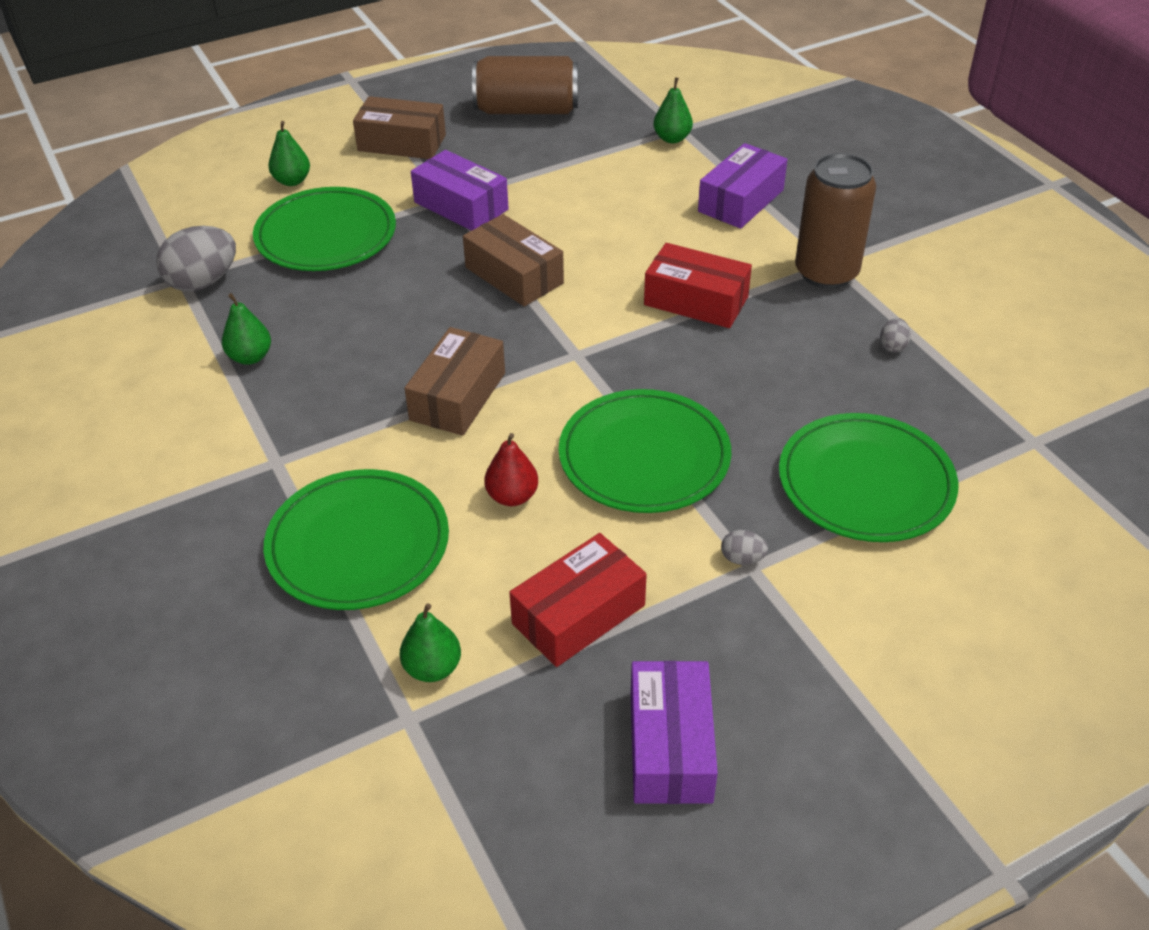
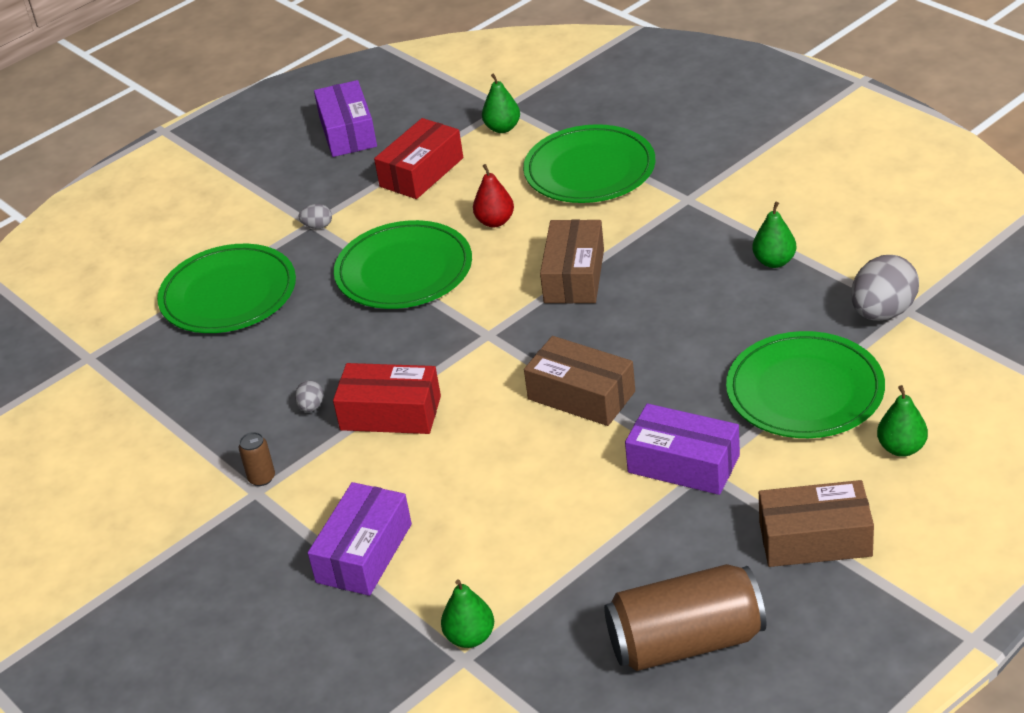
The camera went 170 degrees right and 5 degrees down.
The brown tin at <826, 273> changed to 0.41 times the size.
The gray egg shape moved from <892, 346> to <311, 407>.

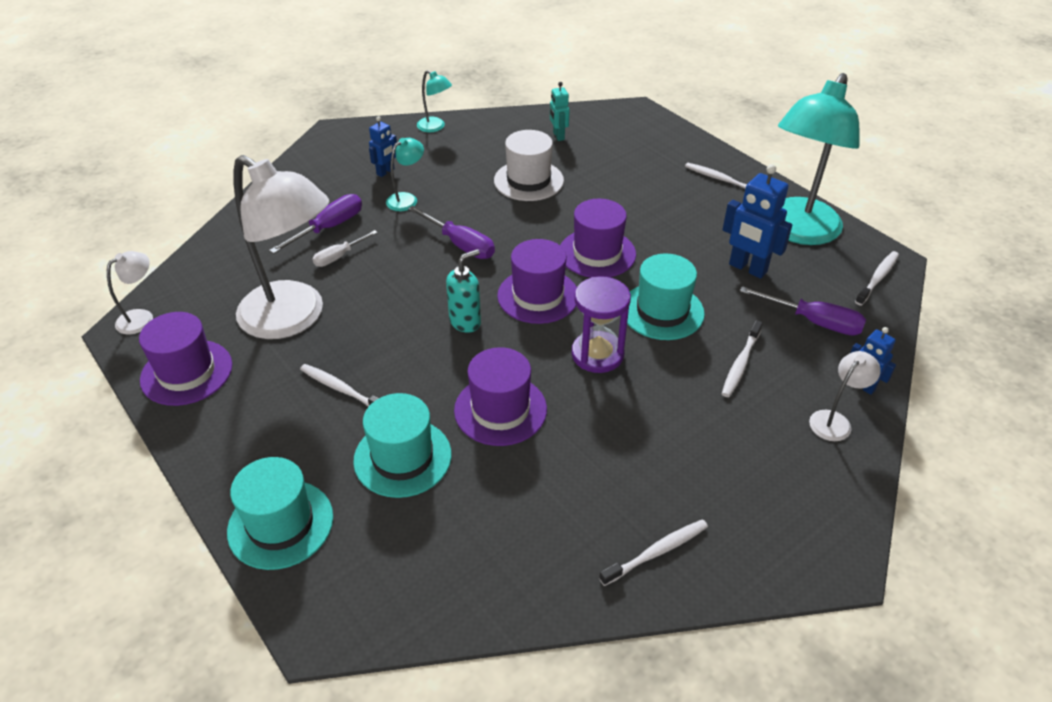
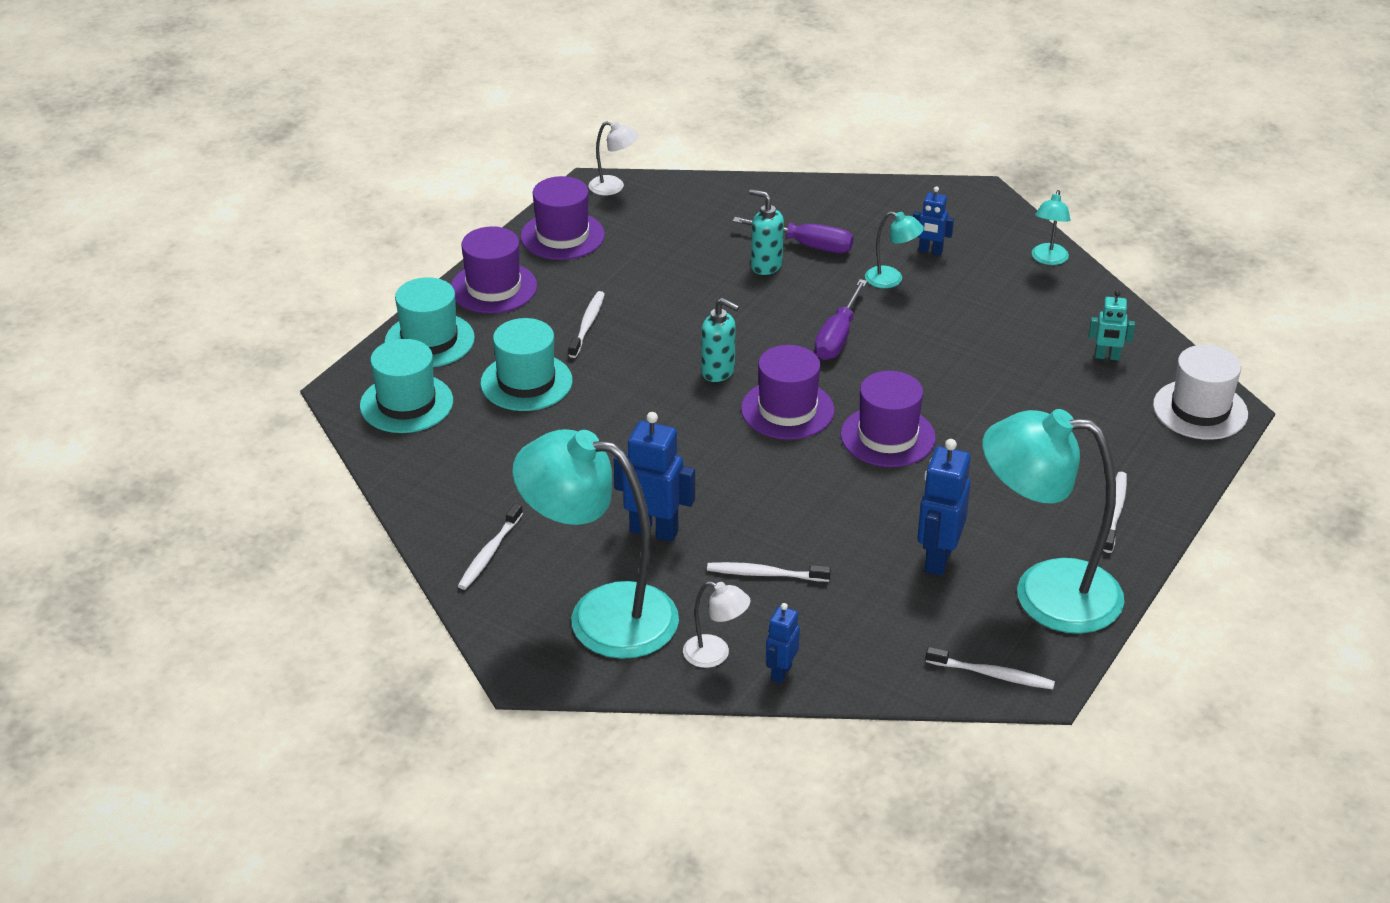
The camera went 70 degrees right and 5 degrees down.
The teal robot figure at <558, 136> turned 135 degrees counterclockwise.
The white tall hat moved from <528, 180> to <1200, 410>.
The white desk lamp at <294, 318> disappeared.
The white flat screwdriver at <339, 257> was replaced by the teal soap pump at <766, 266>.
The teal tall hat moved from <662, 311> to <406, 403>.
The violet sandglass at <597, 354> disappeared.
The violet flat screwdriver at <814, 322> disappeared.
The violet tall hat moved from <500, 410> to <493, 288>.
The white toothbrush at <656, 552> turned 75 degrees clockwise.
The blue robot figure at <654, 531> appeared.
The teal desk lamp at <601, 615> appeared.

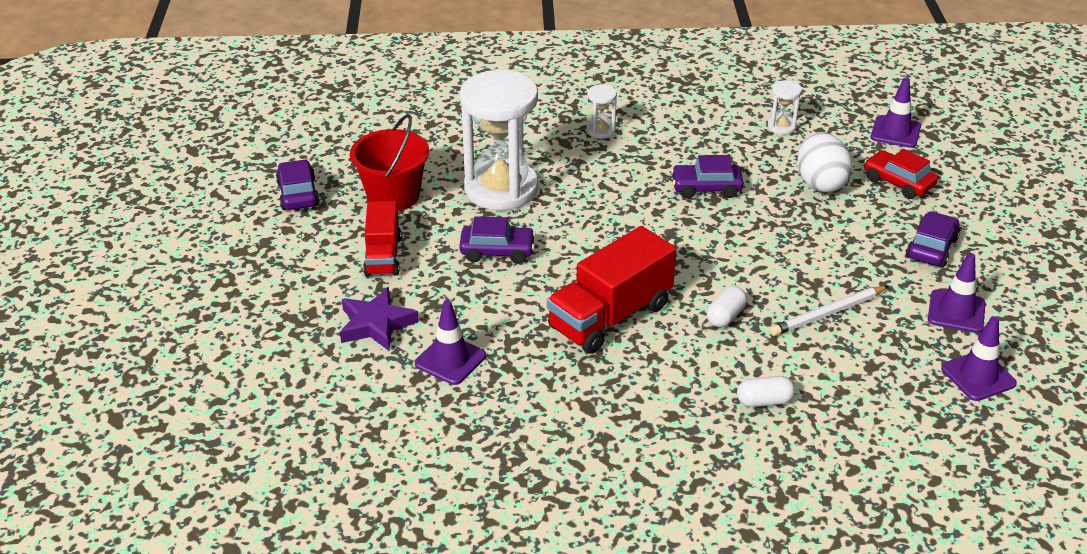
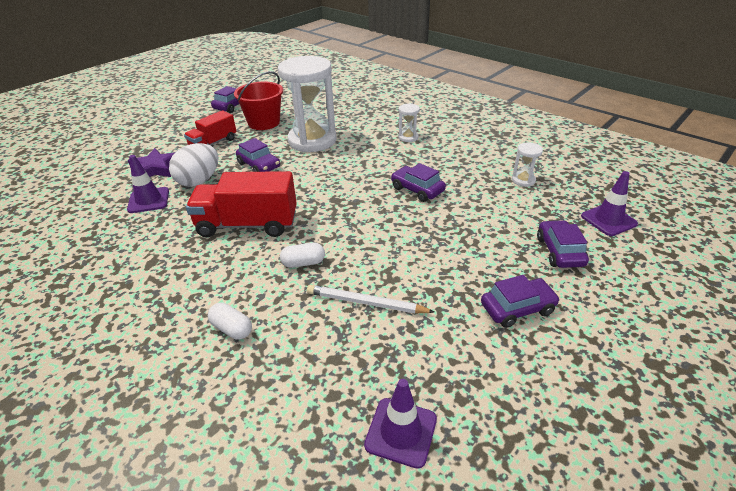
The camera went 45 degrees right and 0 degrees up.
The white egg shape moved from <820, 183> to <199, 181>.
The crimson automobile at <898, 182> became the violet automobile at <559, 251>.
The violet traffic cone at <956, 311> disappeared.

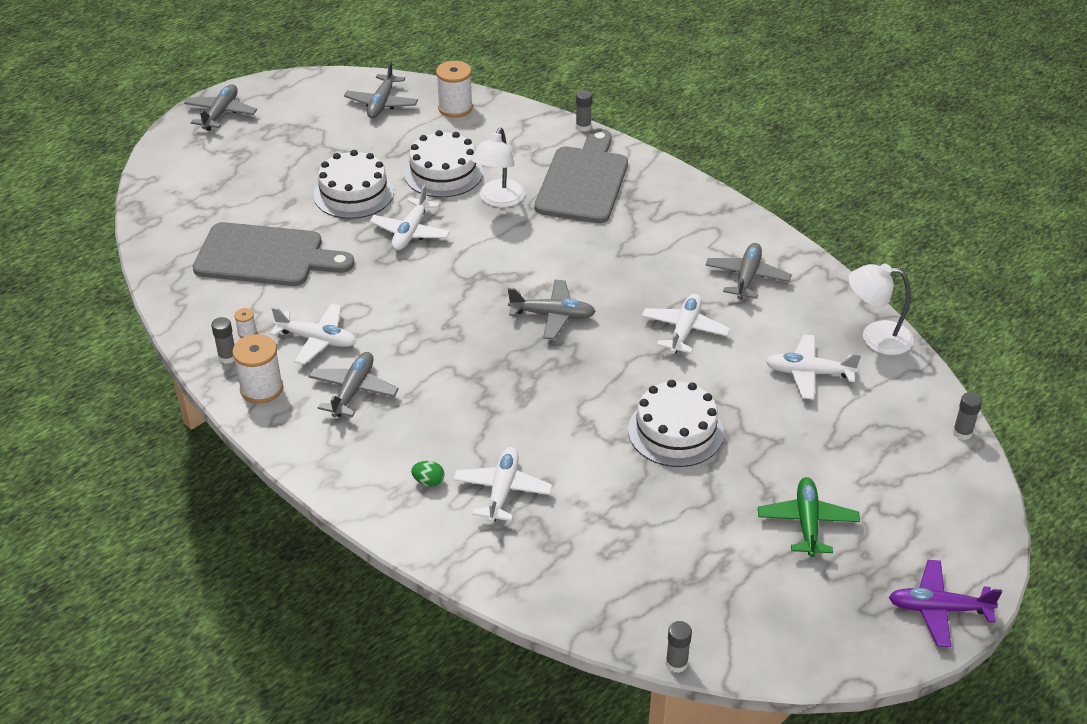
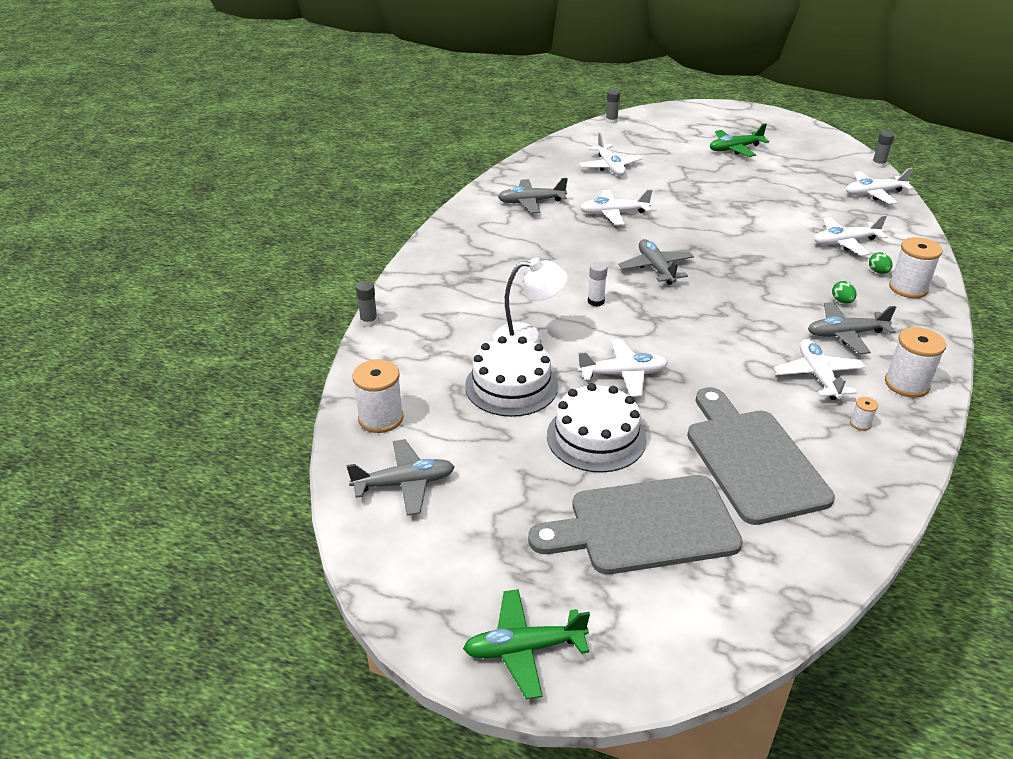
The camera went 115 degrees left and 5 degrees down.
The gray toy plane at <221, 113> became the emerald toy plane at <524, 649>.
The gray cutting board moved from <584, 181> to <644, 526>.
The white desk lamp at <876, 337> disappeared.
The gray glue at <227, 357> disappeared.
The white layer cake at <675, 431> disappeared.
The violet toy plane at <938, 609> disappeared.
The white toy plane at <874, 193> appeared.
The white bobbin at <908, 288> appeared.
The white glue at <596, 301> appeared.
The emerald egg shape at <842, 301> appeared.

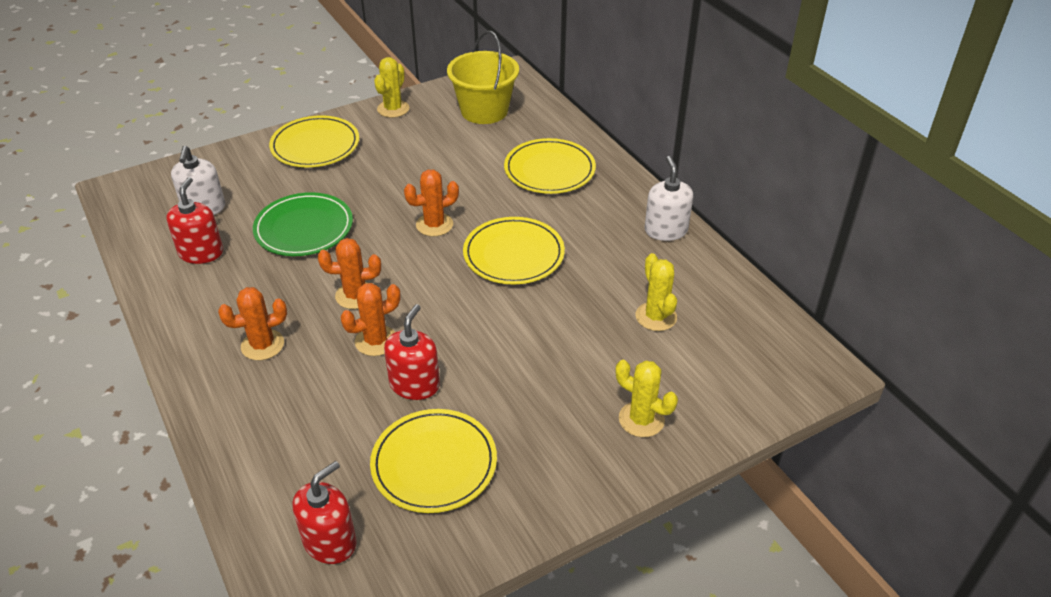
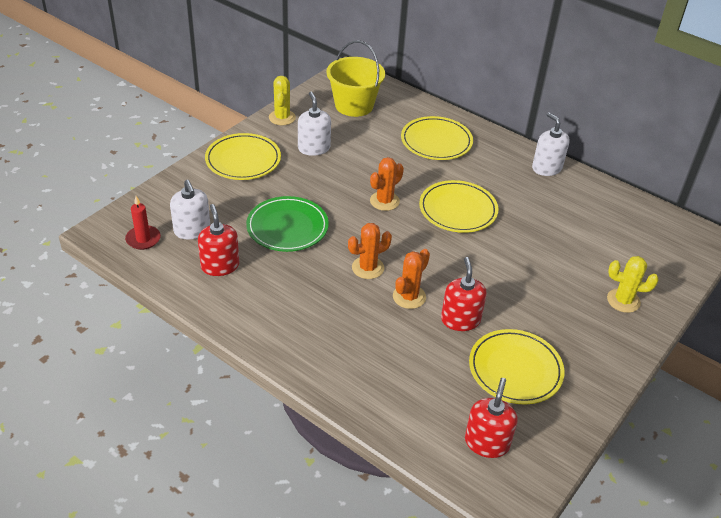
The camera went 25 degrees left and 0 degrees up.
The yellow prickly plant at <656, 317> disappeared.
The orange-coloured prickly plant at <262, 345> disappeared.
The white soap pump at <314, 148> appeared.
The crimson candle at <143, 239> appeared.

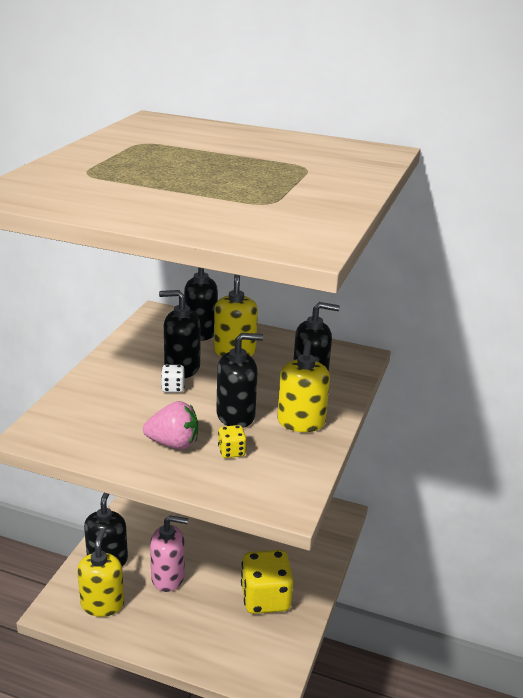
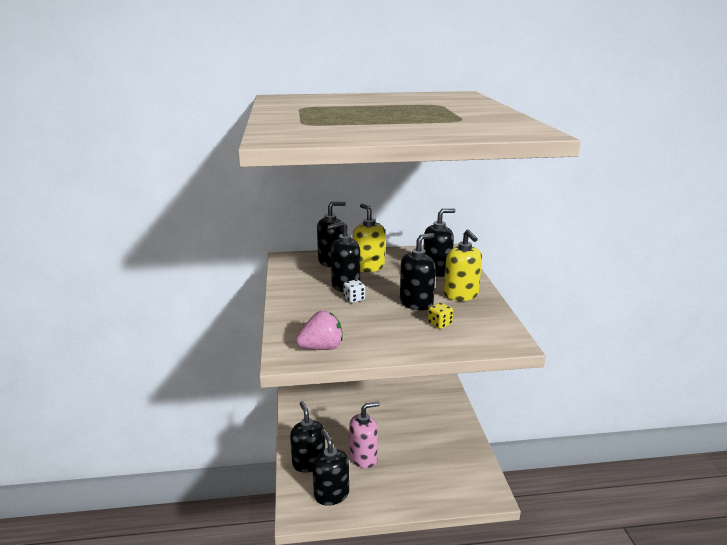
The camera went 25 degrees left and 5 degrees down.
The pink strawberry moved from <173, 443> to <321, 348>.
The yellow soap pump at <102, 604> became the jet-black soap pump at <331, 494>.
The yellow dice at <265, 598> disappeared.

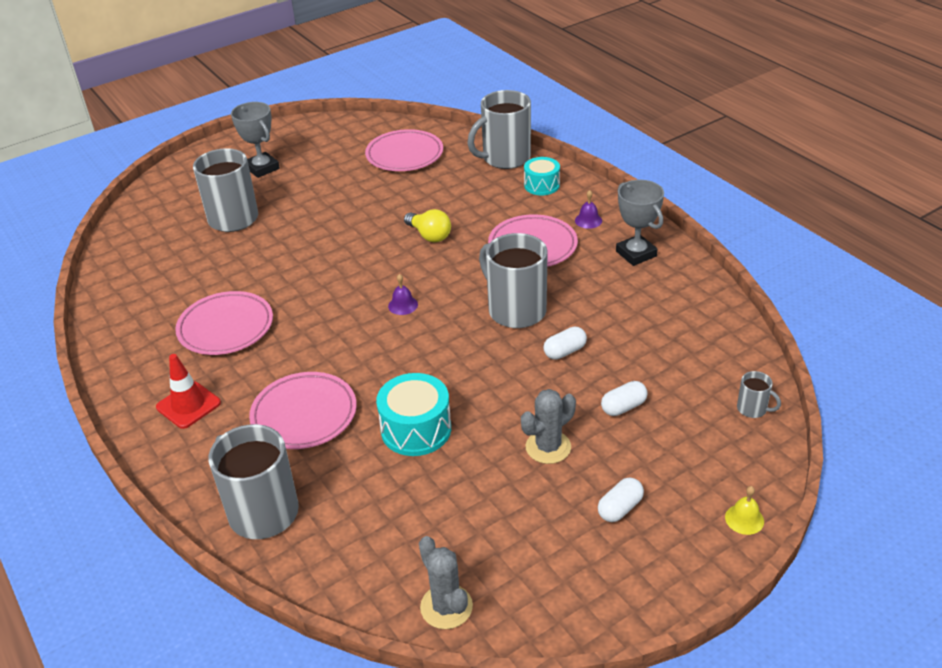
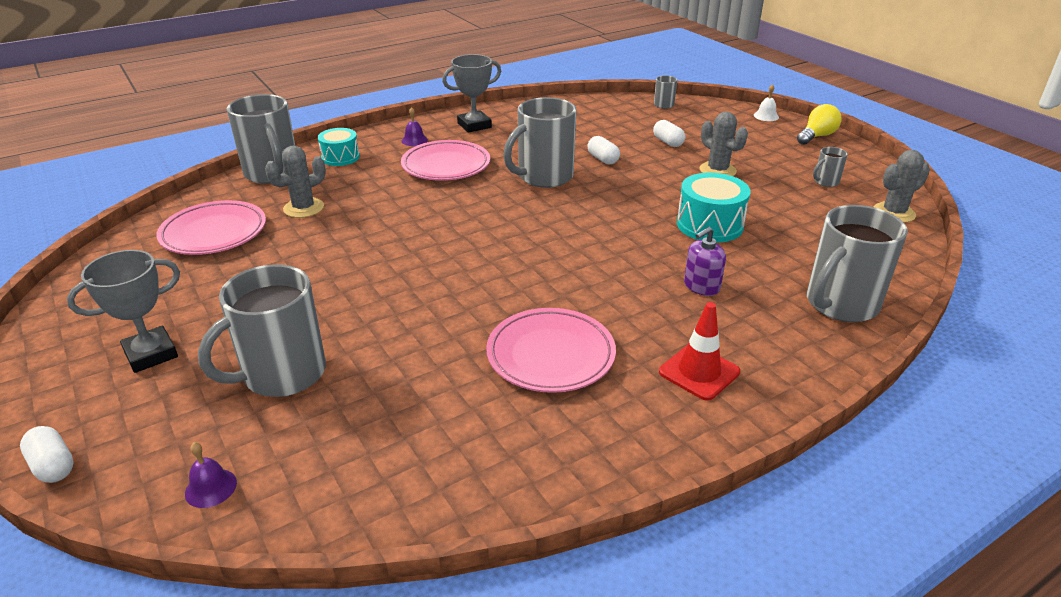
The camera went 90 degrees left and 5 degrees down.
The yellow light bulb moved from <429, 235> to <816, 136>.
The violet hand bell moved from <403, 305> to <211, 488>.
The pink dinner plate at <304, 415> was replaced by the violet soap pump at <701, 286>.
The white capsule moved from <620, 508> to <53, 466>.
The yellow hand bell at <744, 519> became the white hand bell at <766, 116>.
The gray prickly plant at <303, 208> appeared.
The gray tea mug at <825, 182> appeared.

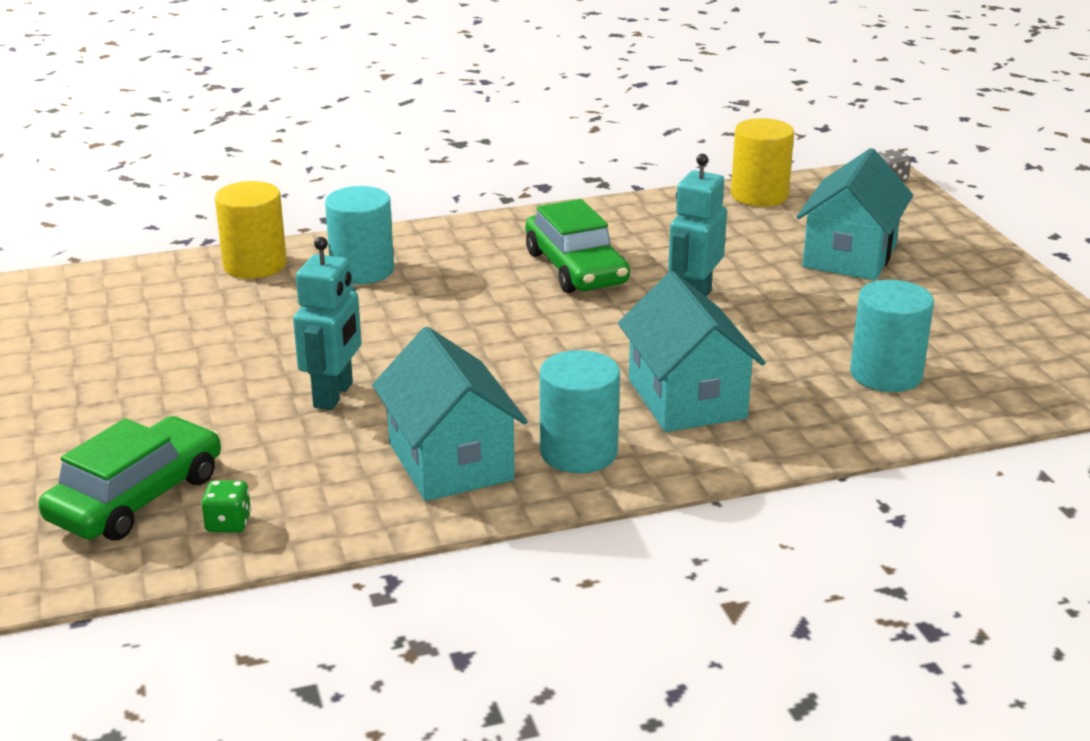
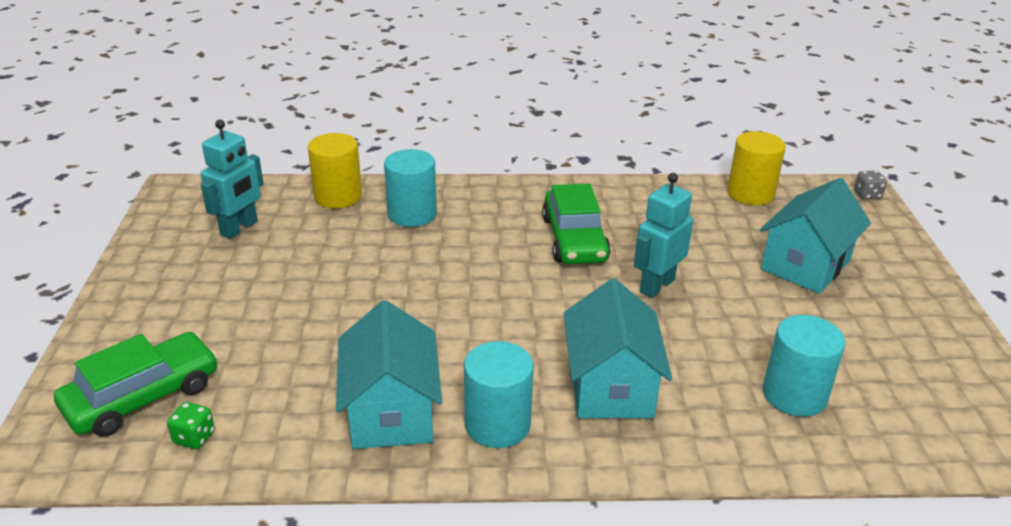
The camera went 15 degrees right and 5 degrees up.
The teal robot figure moved from <334, 395> to <239, 228>.

